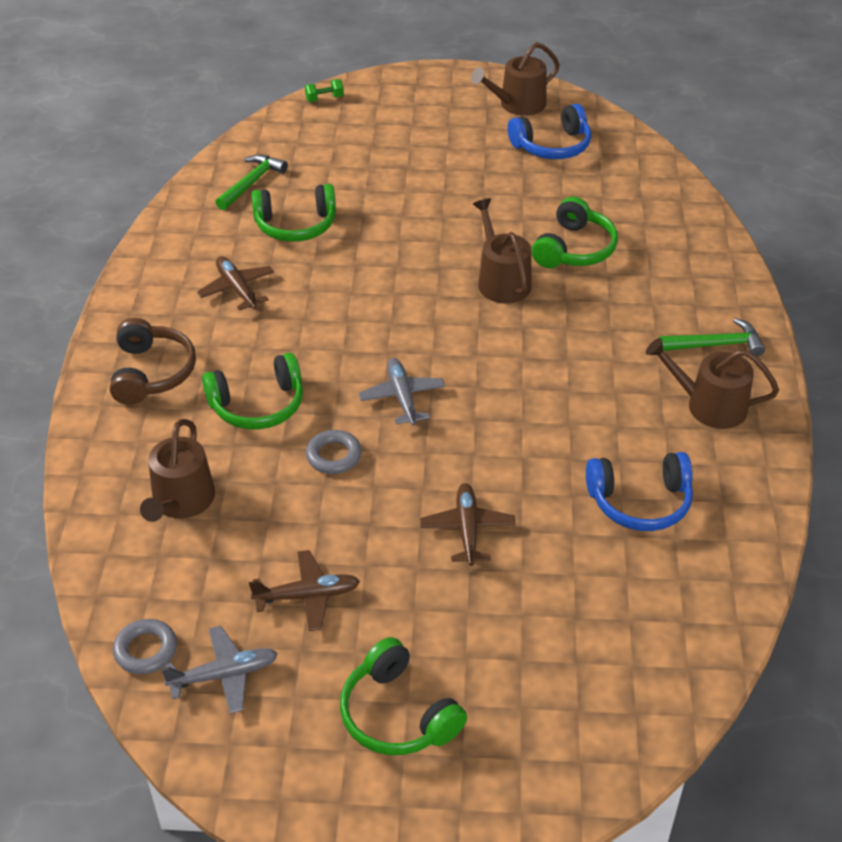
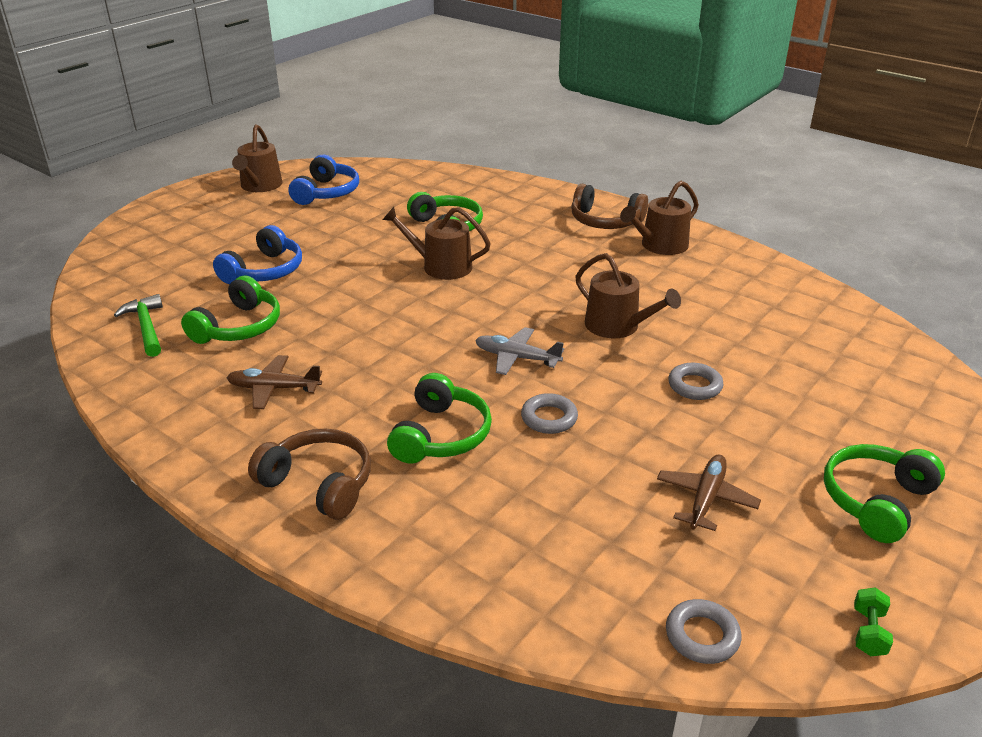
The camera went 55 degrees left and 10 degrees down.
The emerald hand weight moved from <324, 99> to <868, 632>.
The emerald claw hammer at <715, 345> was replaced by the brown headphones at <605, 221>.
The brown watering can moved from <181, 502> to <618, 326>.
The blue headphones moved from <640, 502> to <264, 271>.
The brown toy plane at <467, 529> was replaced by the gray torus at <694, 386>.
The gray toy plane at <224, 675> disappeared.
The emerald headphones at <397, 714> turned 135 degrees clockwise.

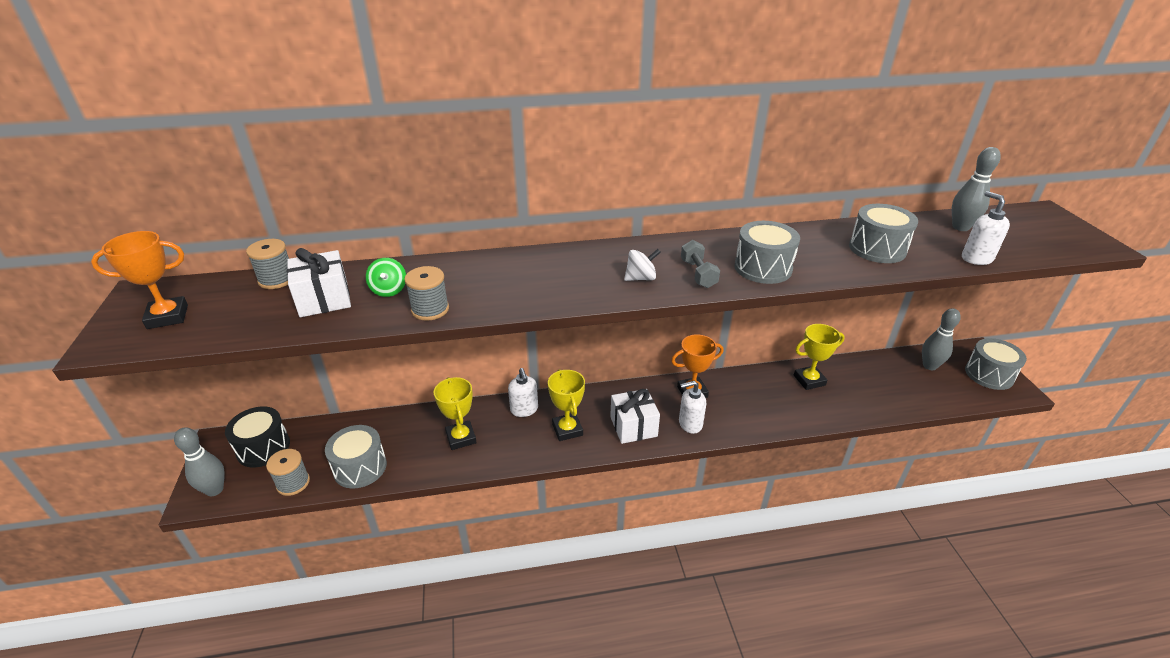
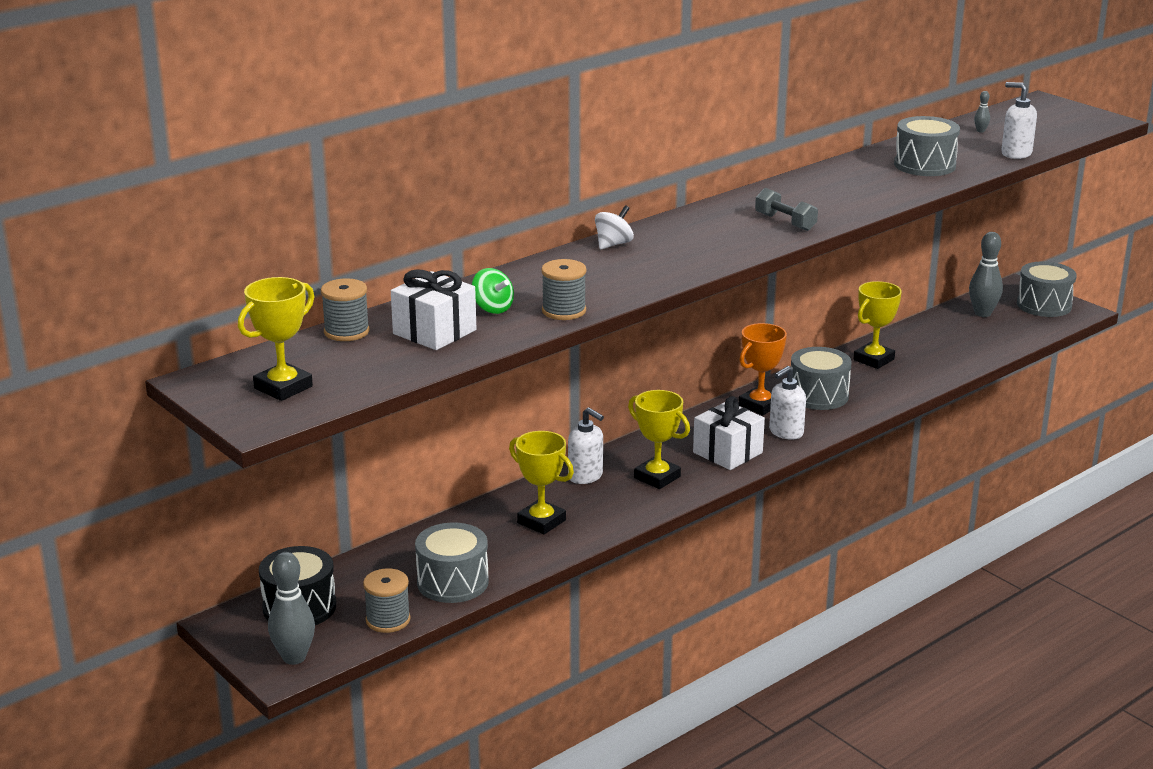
The camera went 30 degrees left and 10 degrees down.
The gray bowling pin at <960, 227> changed to 0.44 times the size.
The gray toy drum moved from <763, 268> to <818, 395>.
The orange-coloured prize cup at <167, 317> became the yellow prize cup at <283, 387>.
The white whirligig moved from <641, 278> to <613, 244>.

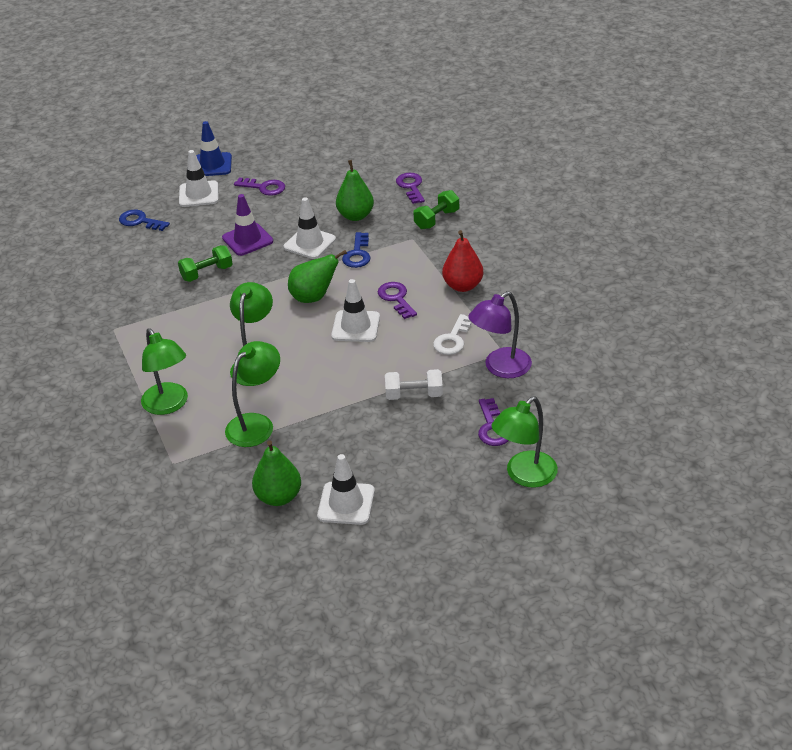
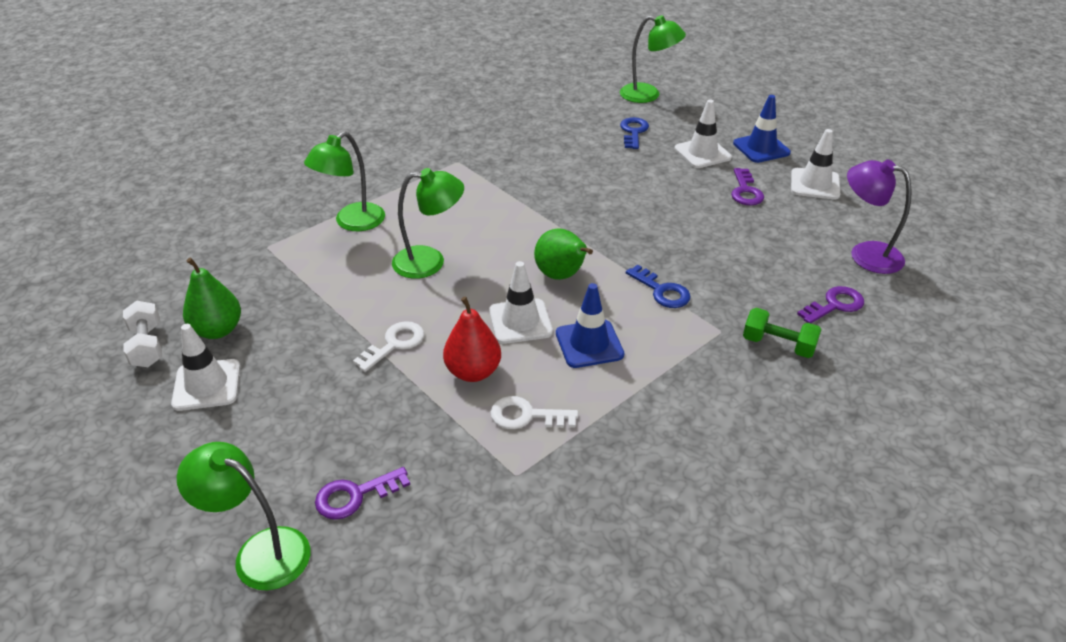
The camera went 70 degrees right and 0 degrees up.
The emerald pear fruit at <355, 216> disappeared.
The violet traffic cone at <247, 239> disappeared.
The white traffic cone moved from <309, 243> to <815, 184>.
The crimson pear fruit moved from <463, 286> to <473, 372>.
The blue door key at <357, 254> turned 120 degrees counterclockwise.
The emerald hand weight at <207, 273> disappeared.
The violet door key at <396, 298> was replaced by the blue traffic cone at <589, 344>.
The violet desk lamp moved from <500, 368> to <865, 254>.
The emerald desk lamp moved from <256, 424> to <648, 95>.
The white hand weight moved from <414, 395> to <147, 346>.
The white door key at <394, 344> appeared.

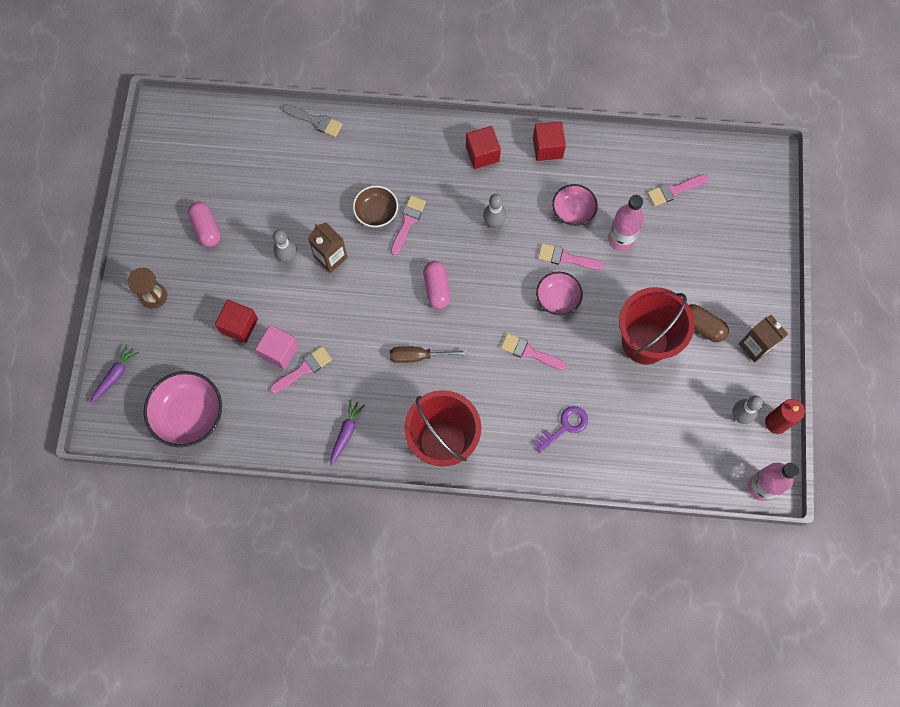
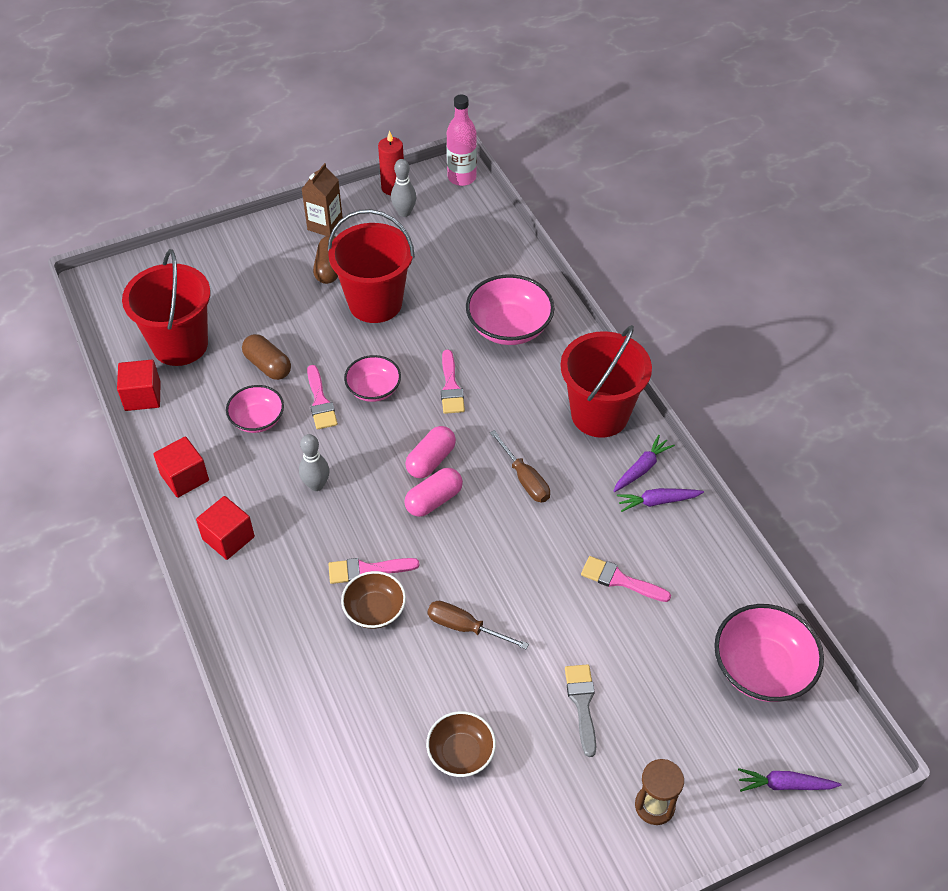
The camera went 120 degrees left and 20 degrees down.
The gray brush moved from <315, 121> to <582, 704>.
The pink brush at <674, 190> was replaced by the crimson pail at <180, 345>.
The pink bottle at <621, 239> was replaced by the brown capsule at <268, 365>.
The pink capsule moved from <206, 228> to <431, 460>.
The brown carton at <331, 257> was replaced by the brown flat screwdriver at <465, 627>.
The gray bowling pin at <288, 257> disappeared.
The crimson solid cube moved from <239, 326> to <142, 396>.
The pink solid cube at <279, 351> disappeared.
The violet door key at <565, 426> was replaced by the pink deep dish at <509, 327>.
The violet carrot at <641, 468> appeared.
The brown deep dish at <461, 753> appeared.

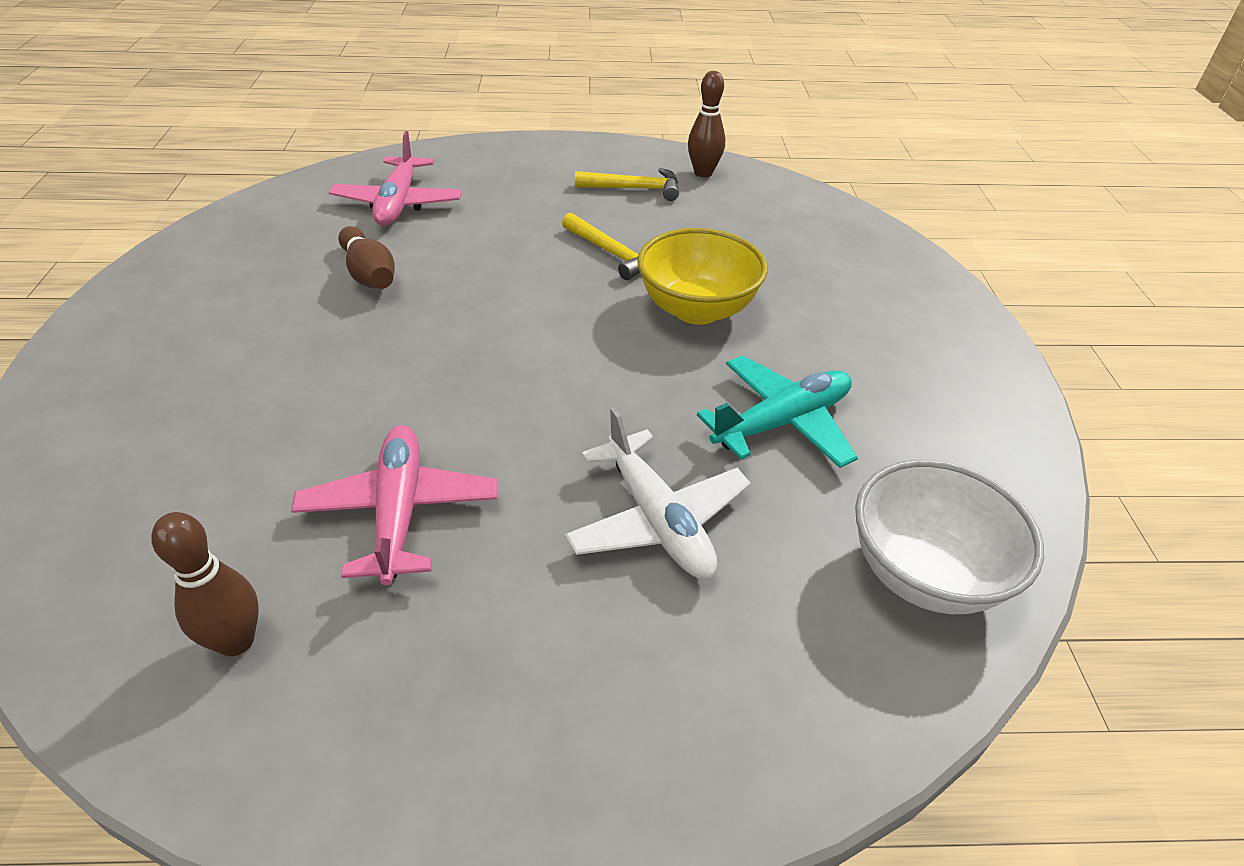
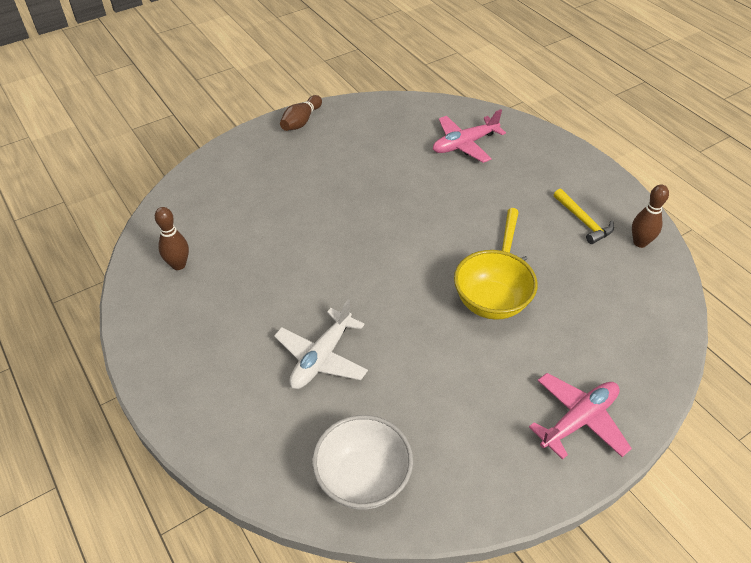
The camera went 60 degrees right and 5 degrees up.
The brown bowling pin moved from <369, 274> to <301, 121>.
The teal toy plane at <782, 422> disappeared.
The pink toy plane moved from <399, 512> to <578, 420>.

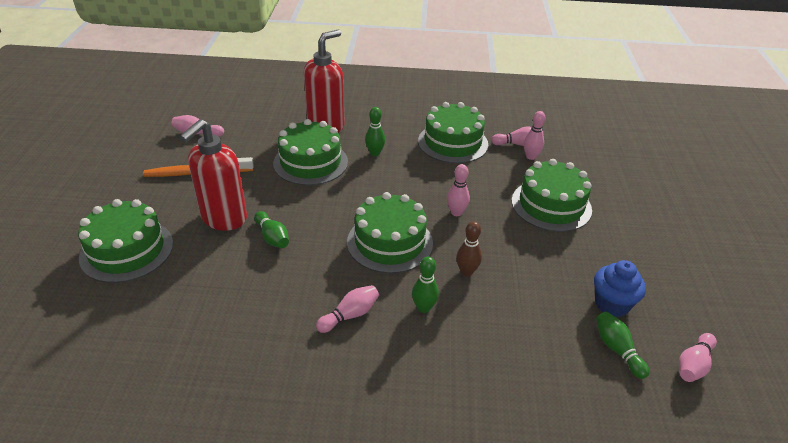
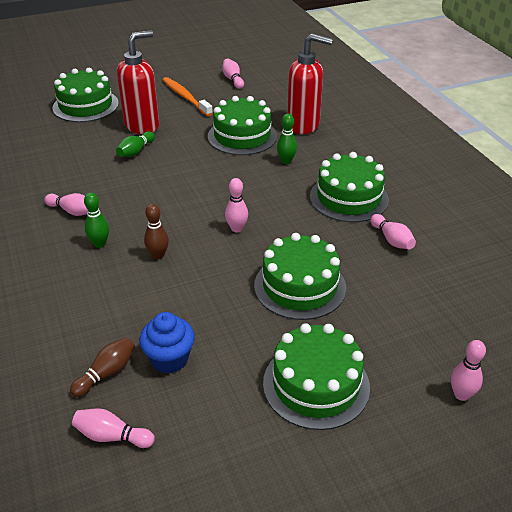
The camera went 65 degrees right and 0 degrees up.
The pink bowling pin moved from <530, 157> to <461, 395>.
The crimson soap pump at <223, 218> turned 135 degrees clockwise.
The emerald layer cake moved from <390, 242> to <316, 384>.
The emerald bowling pin at <617, 349> became the brown bowling pin at <107, 373>.

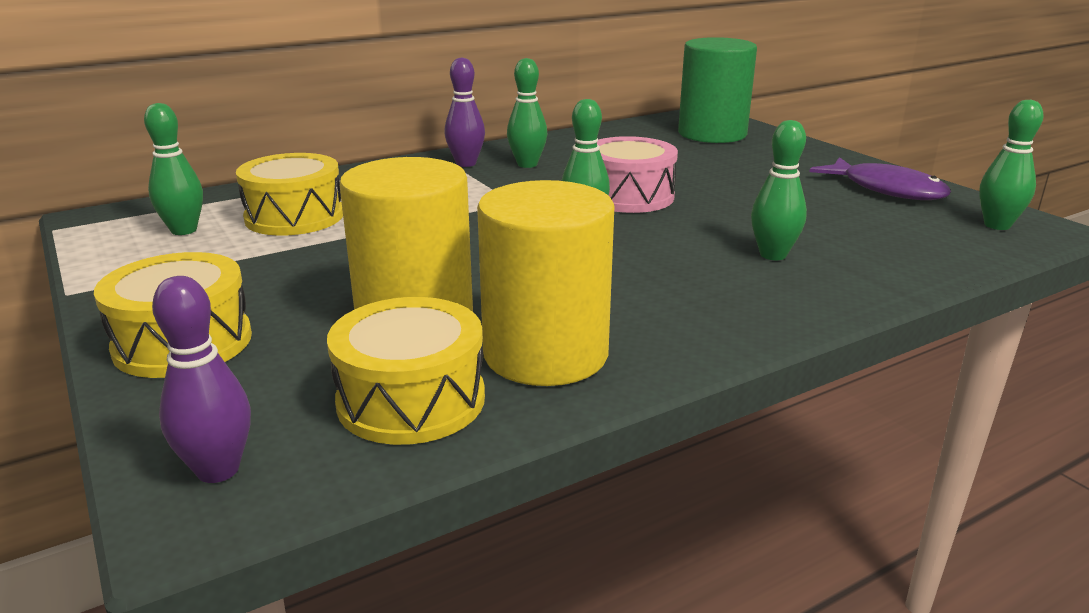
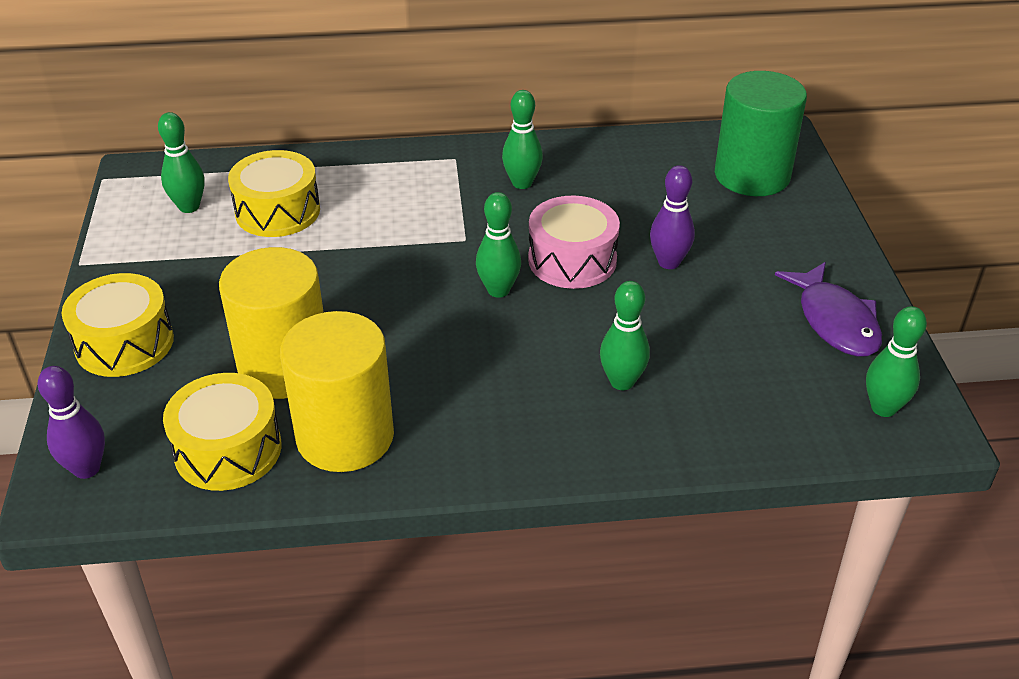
The camera went 25 degrees right and 15 degrees up.
The violet bowling pin moved from <466, 163> to <669, 262>.

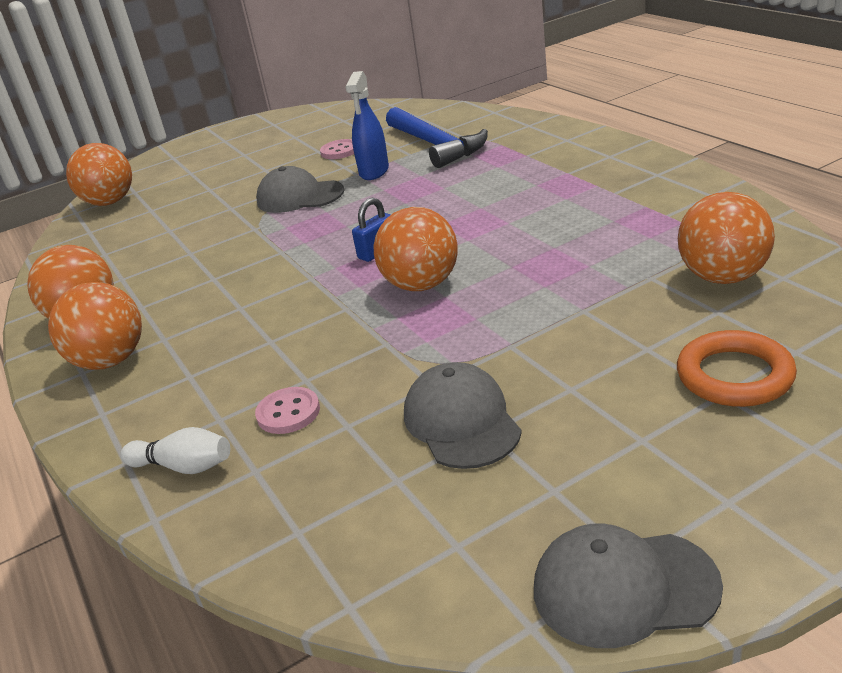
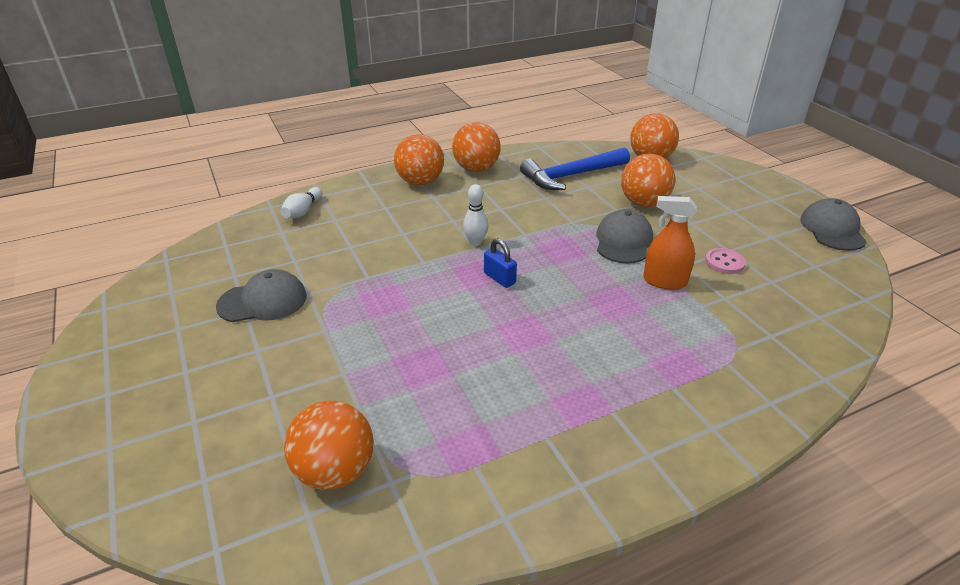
The camera went 90 degrees right and 5 degrees up.
The blue sprayer at <374, 171> became the orange-coloured sprayer at <664, 281>.
The blue claw hammer moved from <436, 145> to <571, 176>.
The orange-coloured ball moved from <421, 285> to <643, 203>.
The orange-coloured torus at <734, 375> disappeared.
The pink sewing button at <288, 412> disappeared.
The gray baseball cap moved from <624, 587> to <832, 229>.
The white bowling pin at <475, 242> appeared.

